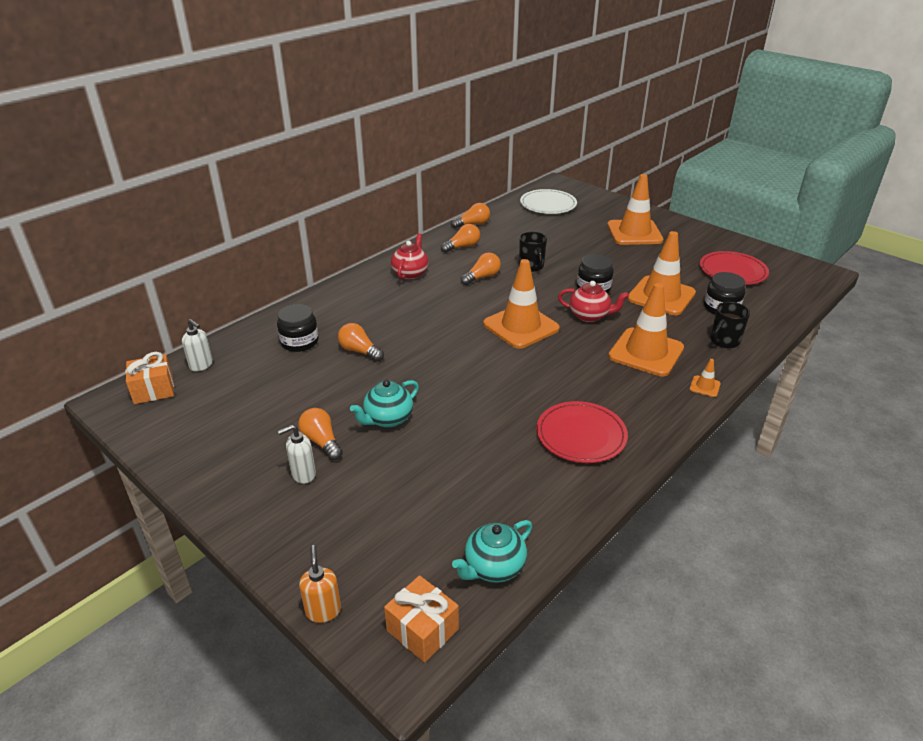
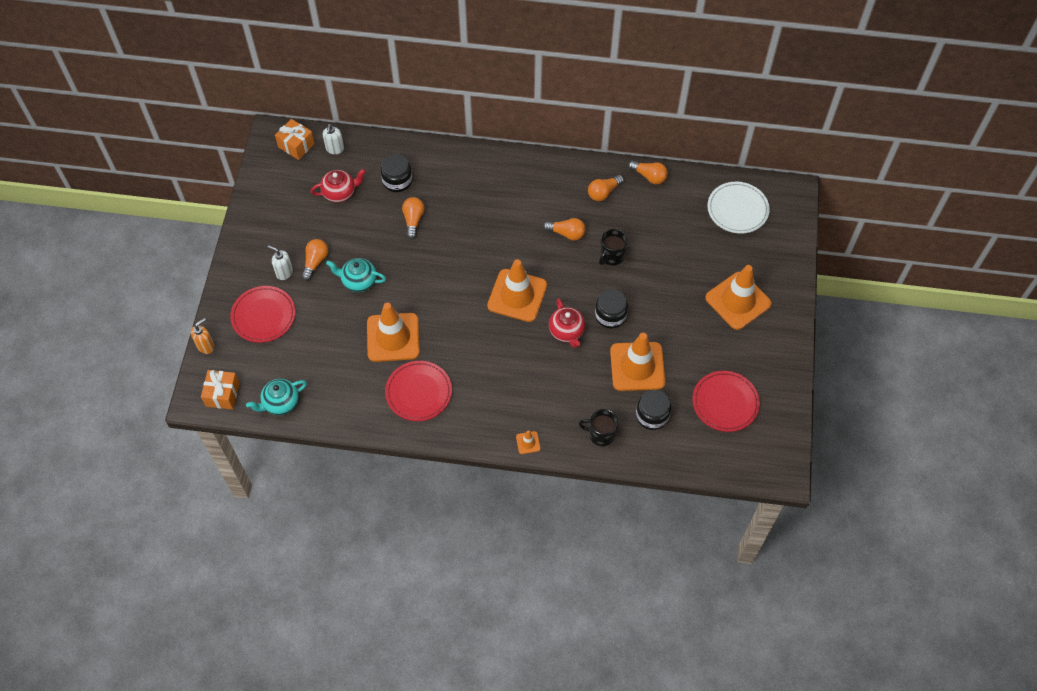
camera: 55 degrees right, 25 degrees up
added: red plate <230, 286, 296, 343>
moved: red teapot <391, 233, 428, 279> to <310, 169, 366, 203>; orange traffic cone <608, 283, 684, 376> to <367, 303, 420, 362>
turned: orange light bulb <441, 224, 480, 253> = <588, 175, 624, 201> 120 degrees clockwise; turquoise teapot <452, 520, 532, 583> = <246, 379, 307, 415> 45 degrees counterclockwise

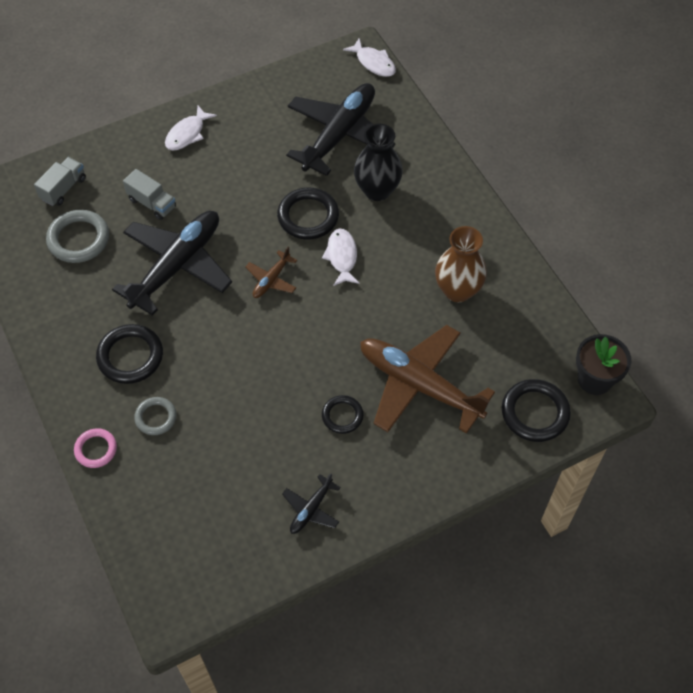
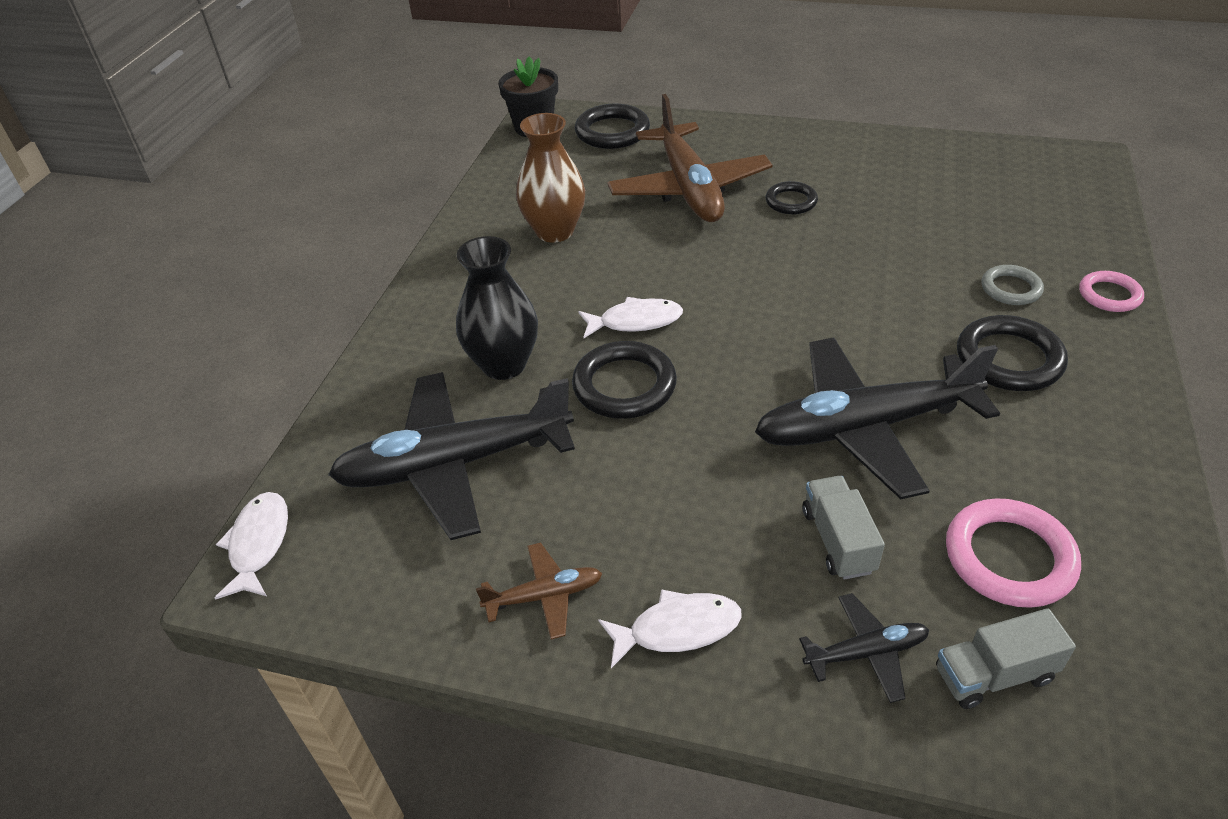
camera: 135 degrees left, 15 degrees down
moved: brown plane <245, 246, 297, 298> to <476, 543, 602, 640>; black plane <282, 473, 341, 534> to <799, 593, 929, 703>
recoloured: grey ring <46, 210, 109, 263> to pink ring <946, 499, 1081, 608>
turned: white fish <322, 228, 359, 286> = <578, 297, 683, 338> 135 degrees counterclockwise

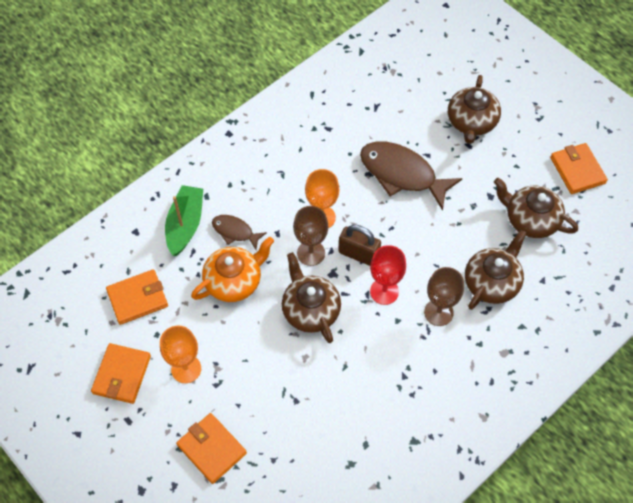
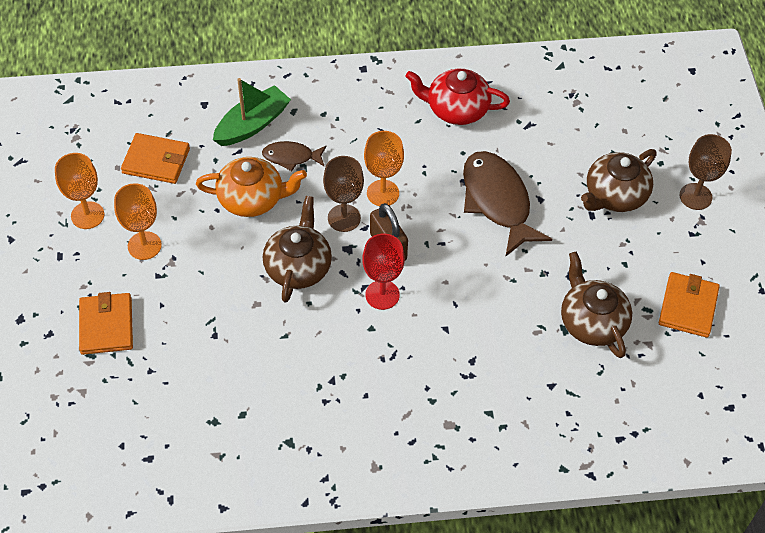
camera: 35 degrees right, 5 degrees down
removed: brown teapot <465, 229, 527, 310>
added: red teapot <405, 68, 510, 125>
moved: brown goblet <424, 267, 464, 326> to <680, 134, 732, 210>
replaced: orange wallet <91, 343, 151, 404> to orange goblet <55, 153, 104, 229>
turned: brown fish <212, 215, 267, 250> = <262, 141, 327, 171> 60 degrees counterclockwise

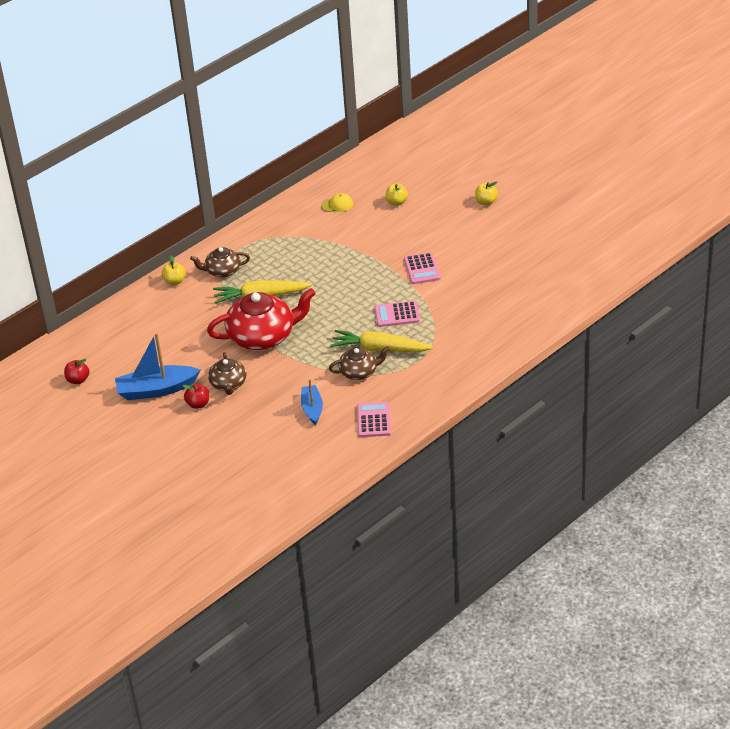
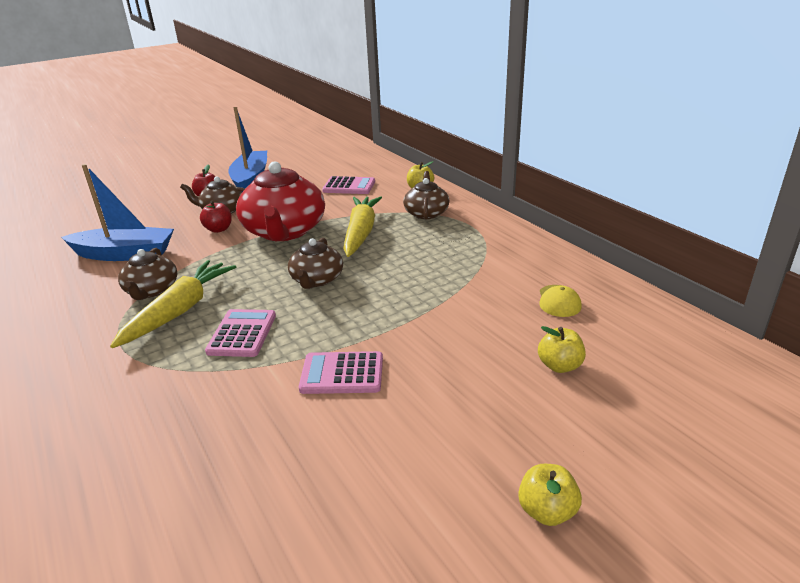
camera: 100 degrees right, 10 degrees down
added: brown teapot <288, 238, 343, 289>
moved: red apple <64, 359, 89, 384> to <200, 201, 232, 233>; pink calculator <357, 402, 391, 437> to <322, 176, 375, 194>
resized: blue boat <301, 379, 323, 425> = <61, 164, 174, 261> x1.65

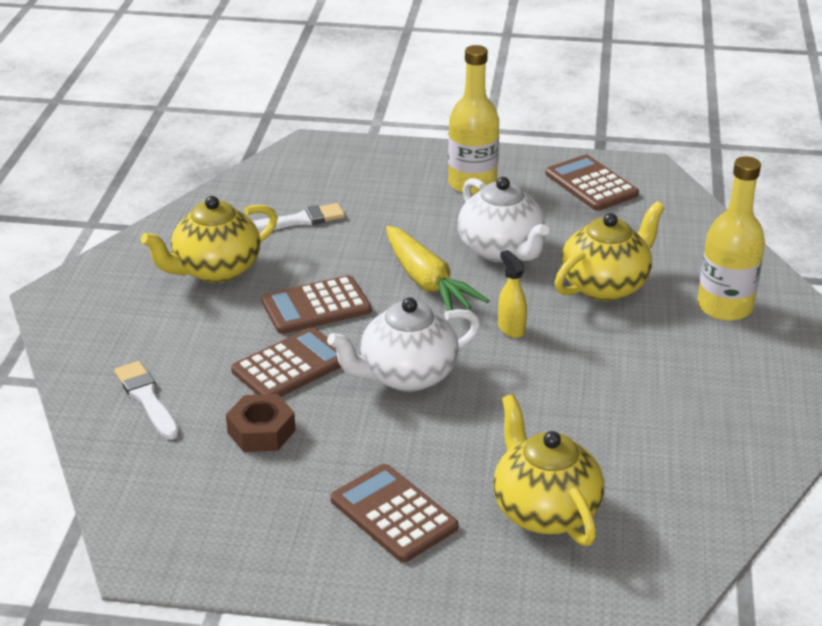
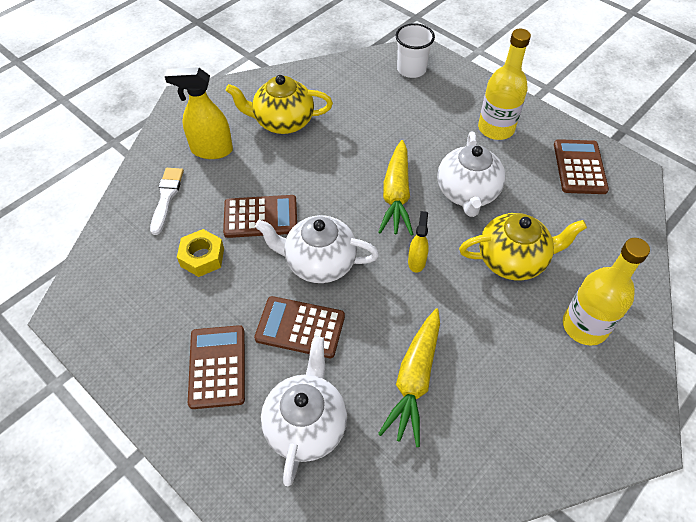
camera: 35 degrees right, 20 degrees up
removed: white brush <253, 203, 345, 233>
added: white cup <396, 23, 435, 78>; yellow spray bottle <165, 67, 233, 159>; yellow carrot <378, 308, 440, 447>
moved: brown calculator <261, 275, 372, 334> to <254, 296, 345, 358>
recoloured: brown nut <226, 394, 296, 452> to yellow nut <177, 229, 224, 277>; yellow teapot <493, 394, 604, 546> to white teapot <261, 336, 347, 486>

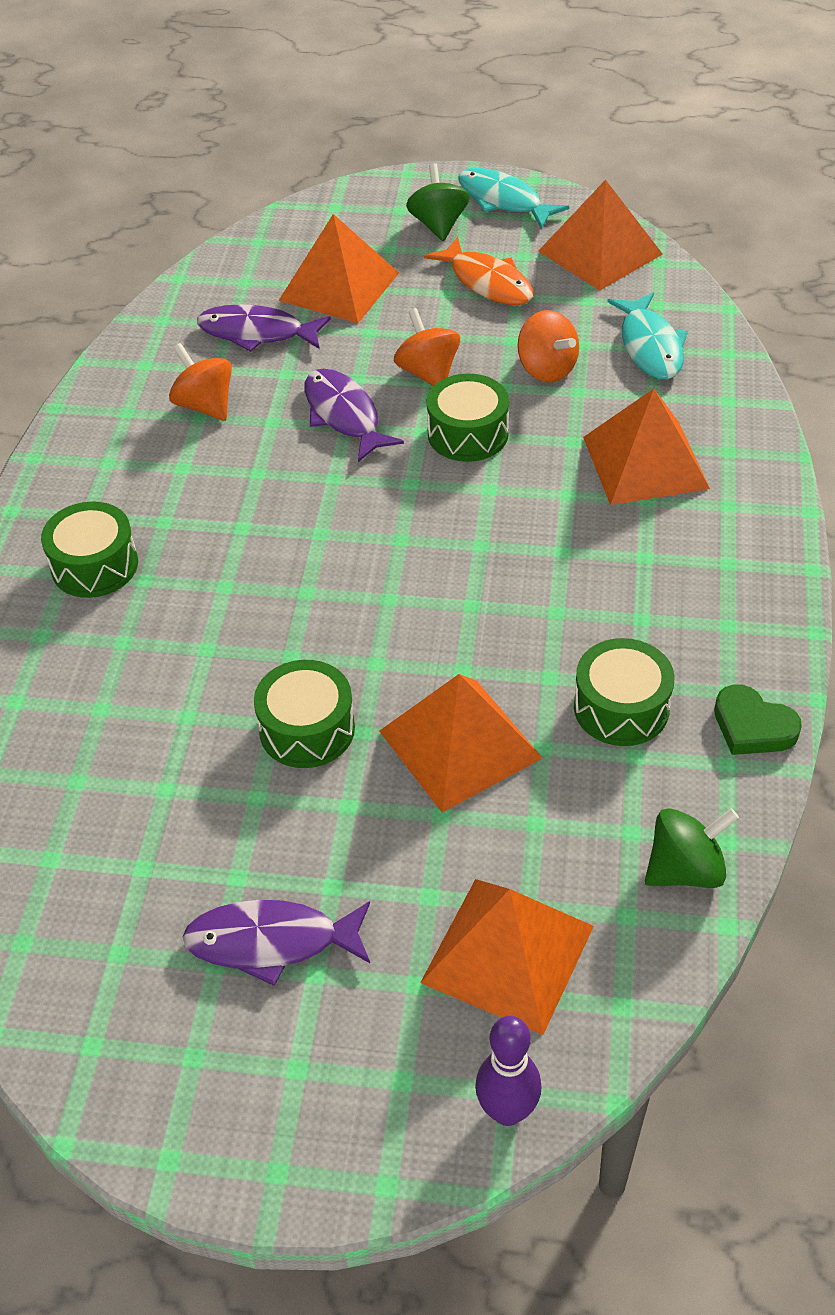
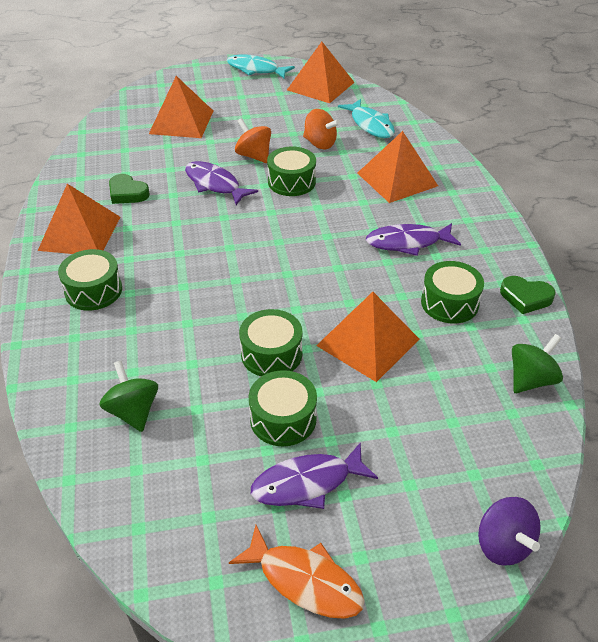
camera: 20 degrees left, 5 degrees down
added: green drum <248, 370, 317, 446>
moved: green spinning top <406, 163, 470, 241> to <99, 361, 158, 432>; orange fish <424, 237, 533, 305> to <229, 525, 365, 619>; purple fish <197, 304, 331, 352> to <366, 223, 461, 256>; orange pyramid <420, 879, 594, 1035> to <38, 184, 120, 254>
replaced: orange spinning top <169, 343, 232, 421> to green heart <109, 174, 150, 204>; purple bowling pin <475, 1016, 541, 1126> to purple spinning top <478, 497, 541, 566>

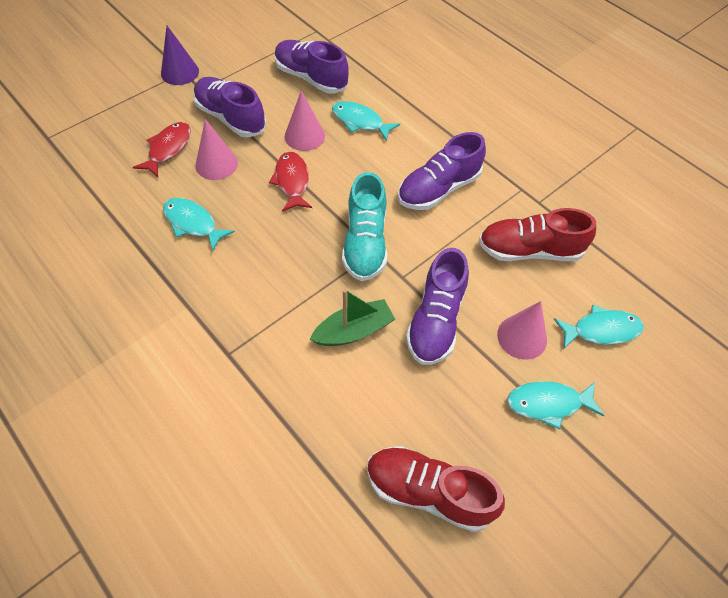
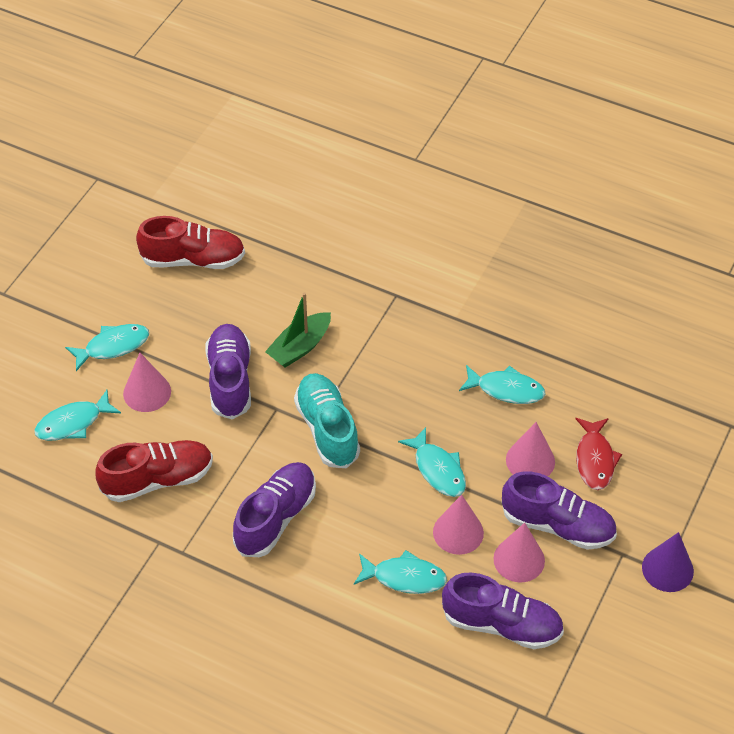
camera: 160 degrees right, 5 degrees down
added: pink cone <494, 522, 545, 582>
recoloured: red fish <269, 152, 312, 212> to turquoise fish <398, 427, 466, 497>

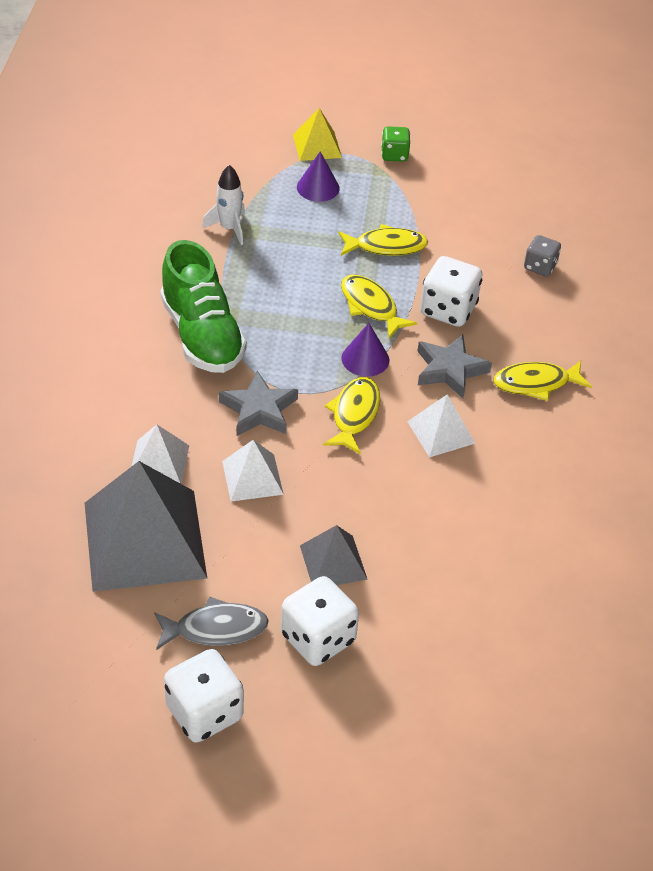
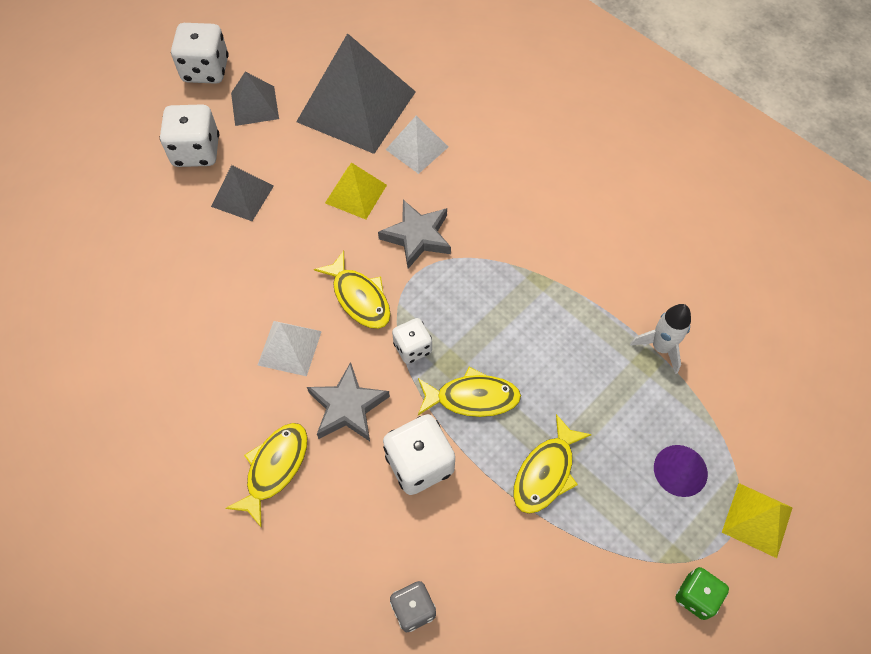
camera: 130 degrees right, 15 degrees up
removed: green shoe <160, 240, 247, 373>
replaced: purple cone <341, 323, 389, 377> to white dice <392, 318, 432, 364>; grey fish <154, 596, 269, 650> to grey pyramid <231, 72, 279, 126>
recoloured: white pyramid <222, 440, 284, 502> to yellow pyramid <325, 163, 387, 220>

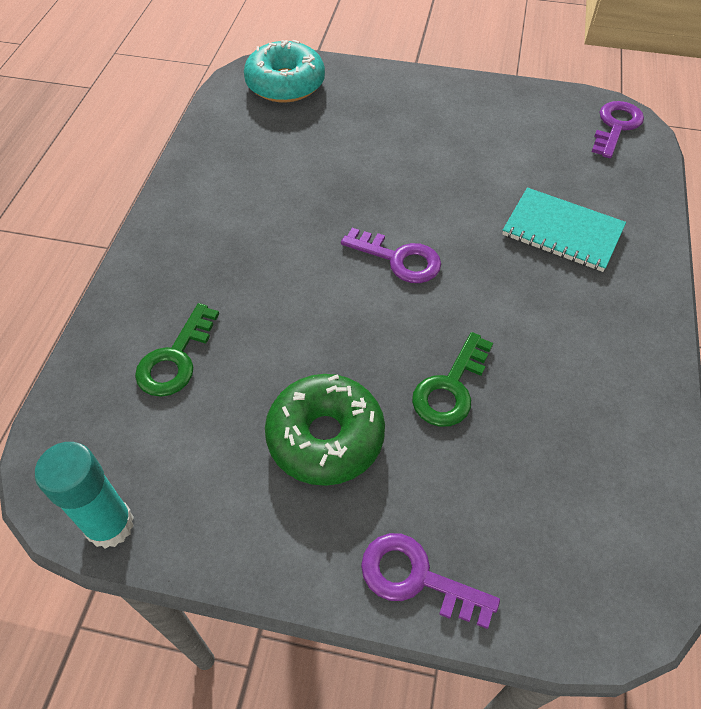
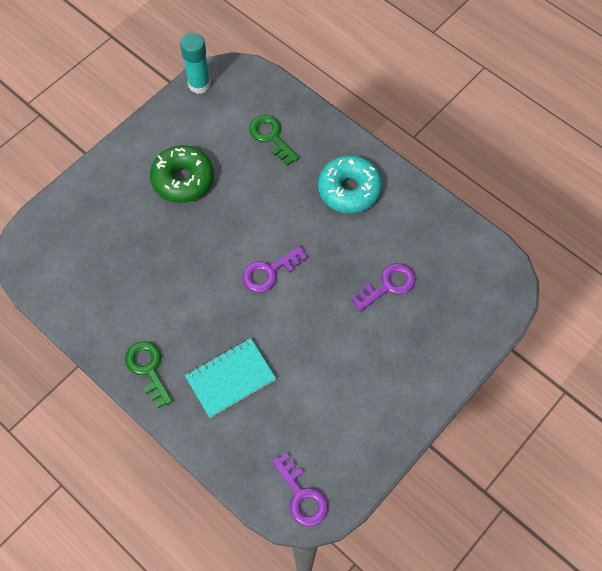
camera: 120 degrees right, 10 degrees up
moved: turquoise donut <244, 40, 325, 103> to <318, 155, 382, 213>; green key <412, 332, 493, 427> to <125, 341, 173, 408>; purple key <361, 533, 500, 629> to <352, 263, 416, 312>

